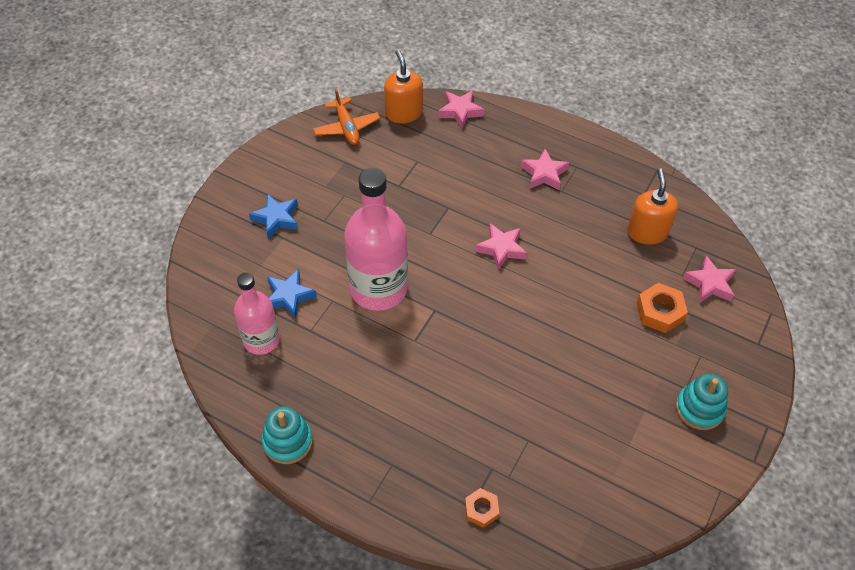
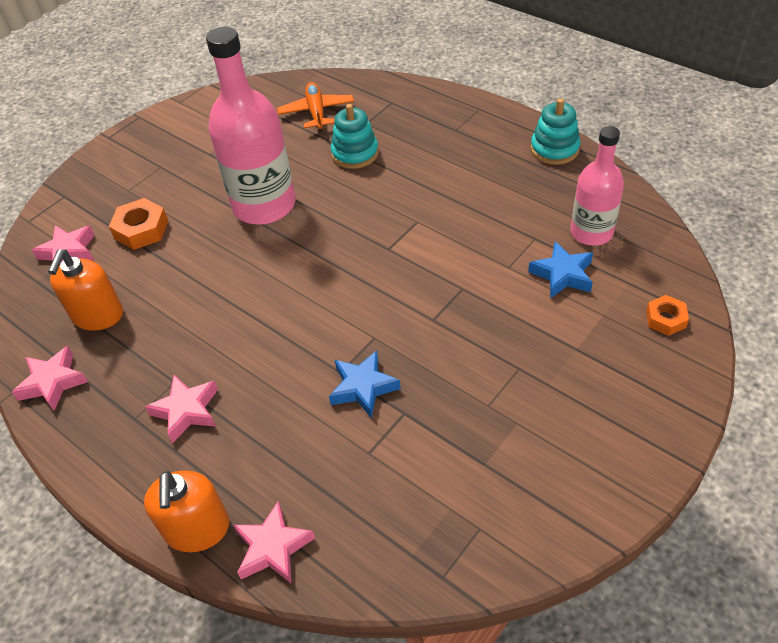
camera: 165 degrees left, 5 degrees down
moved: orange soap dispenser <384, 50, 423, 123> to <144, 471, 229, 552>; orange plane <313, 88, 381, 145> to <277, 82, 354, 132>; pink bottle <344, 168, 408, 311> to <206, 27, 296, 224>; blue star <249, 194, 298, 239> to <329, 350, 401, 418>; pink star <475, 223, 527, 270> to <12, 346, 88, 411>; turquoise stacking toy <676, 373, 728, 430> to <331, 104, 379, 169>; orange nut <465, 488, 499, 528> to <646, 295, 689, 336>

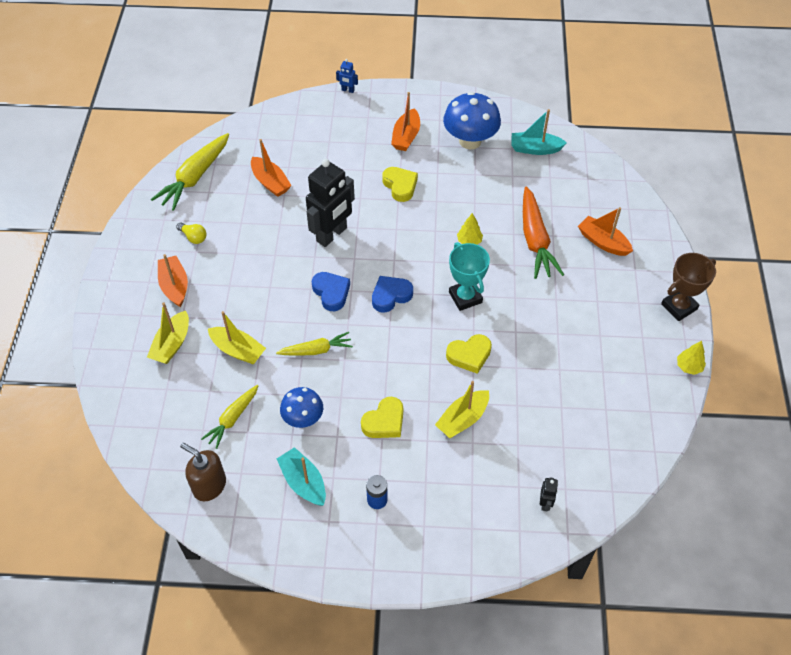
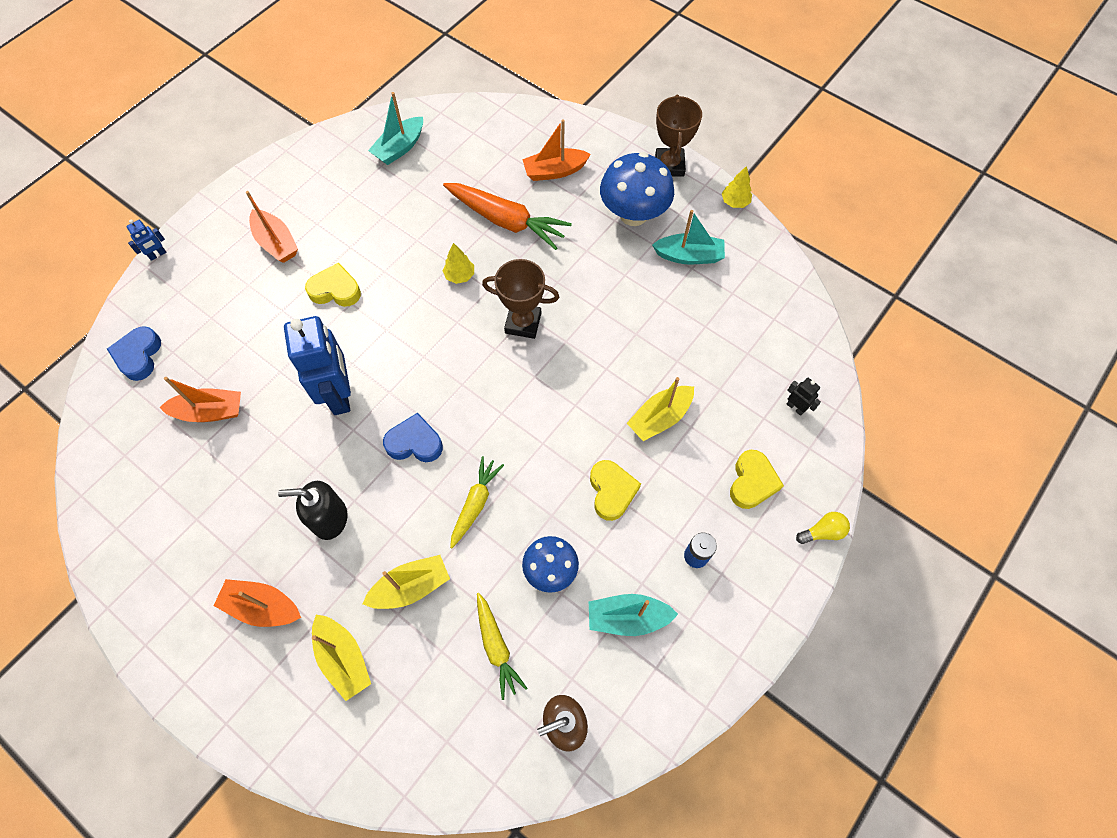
camera: 55 degrees left, 10 degrees up
removed: yellow carrot <151, 133, 229, 211>
added: turquoise boat <652, 210, 725, 264>; black soap dispenser <278, 481, 347, 540>
moved: blue mushroom <443, 92, 501, 149> to <600, 152, 674, 226>; yellow light bulb <176, 223, 206, 244> to <796, 512, 850, 544>; blue heart <372, 276, 413, 313> to <107, 326, 161, 381>; yellow heart <446, 334, 492, 374> to <730, 450, 784, 509>
recoloured: black robot <306, 159, 355, 247> to blue robot <284, 316, 351, 415>; turquoise trophy <449, 242, 490, 311> to brown trophy <482, 259, 559, 339>
turned: yellow boat <435, 381, 489, 438> = <627, 377, 694, 441> 60 degrees clockwise

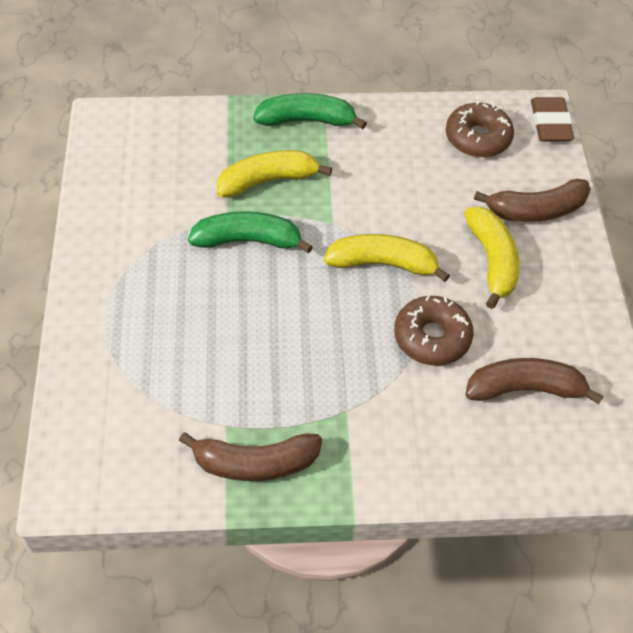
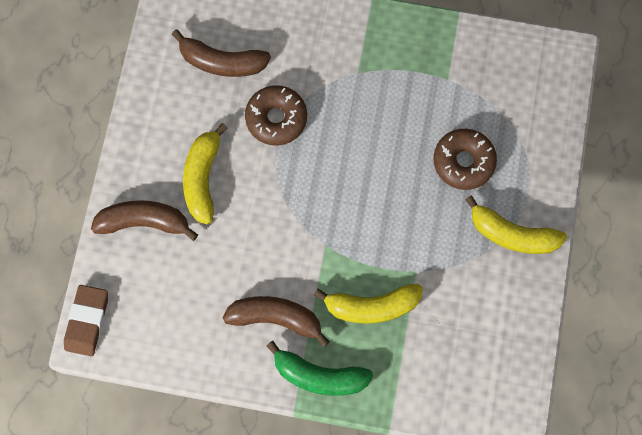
camera: 165 degrees left, 20 degrees up
removed: green banana <188, 211, 313, 254>
moved: brown donut <446, 101, 514, 157> to <433, 129, 497, 190>; yellow banana <324, 234, 450, 282> to <465, 195, 567, 254>; brown banana <179, 432, 322, 481> to <223, 296, 330, 347>

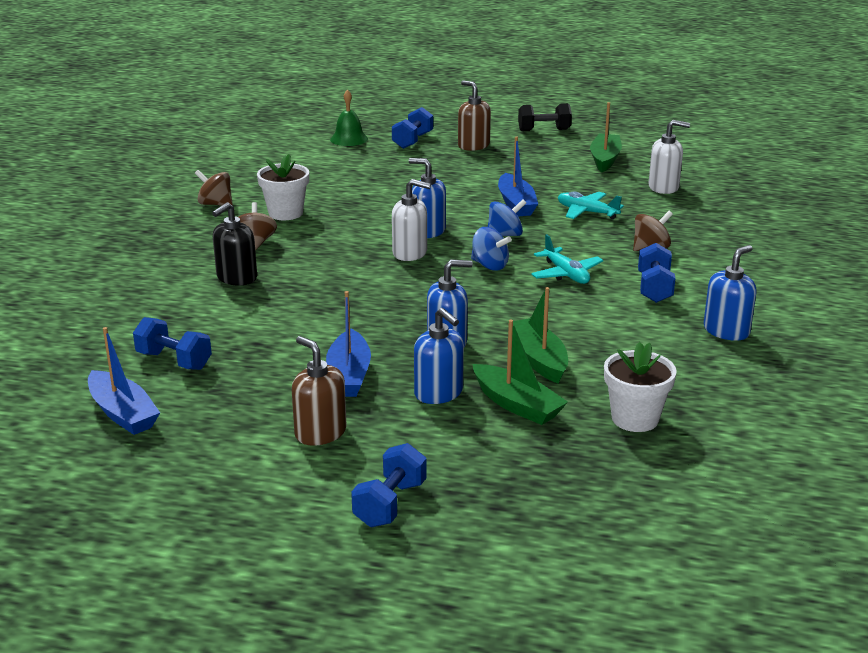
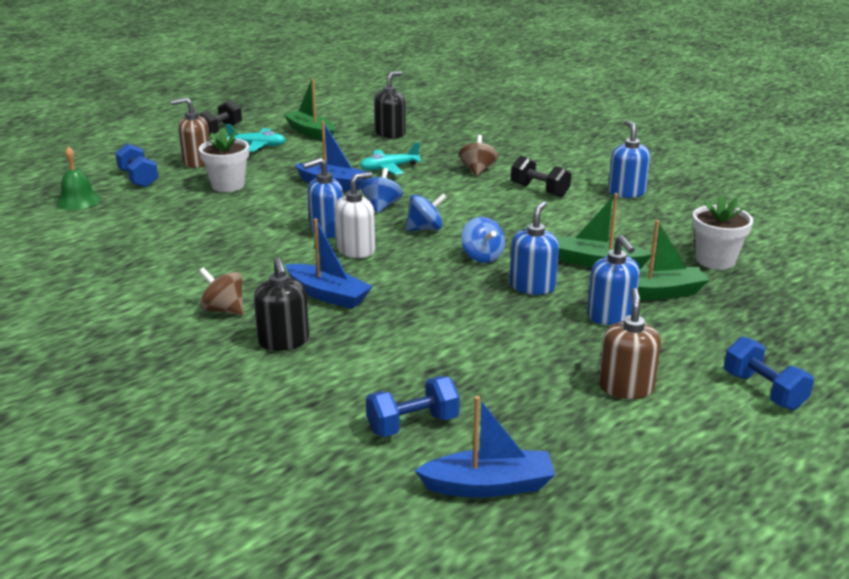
camera: 55 degrees left, 0 degrees up
removed: brown spinning top <195, 170, 233, 206>
added: blue spinning top <461, 217, 505, 263>
moved: white flower pot <257, 154, 309, 220> to <199, 128, 249, 192>; turquoise plane <531, 234, 603, 284> to <225, 124, 285, 152>; blue boat <326, 291, 371, 397> to <285, 218, 373, 309>
recoloured: white soap dispenser <648, 120, 690, 194> to black soap dispenser <374, 71, 406, 138>; blue dumbbell <638, 243, 675, 303> to black dumbbell <511, 156, 571, 197>
turned: blue soap dispenser <414, 308, 464, 404> = <587, 235, 640, 325> 75 degrees clockwise; brown soap dispenser <292, 336, 347, 446> = <599, 288, 661, 399> 105 degrees clockwise

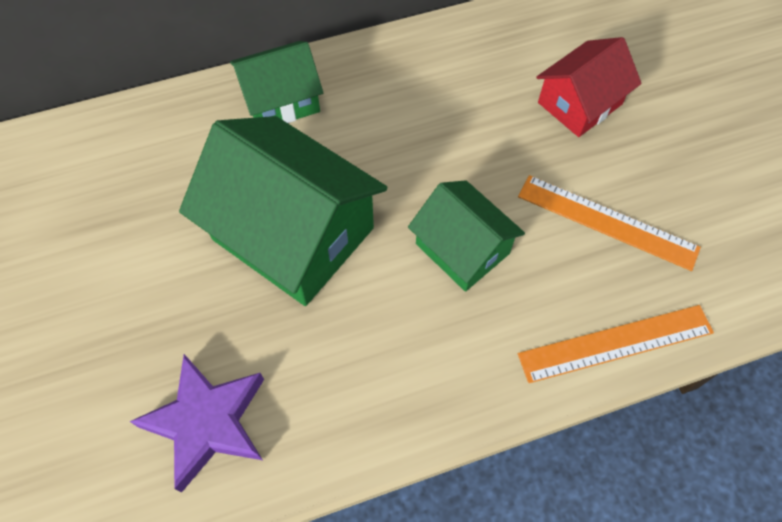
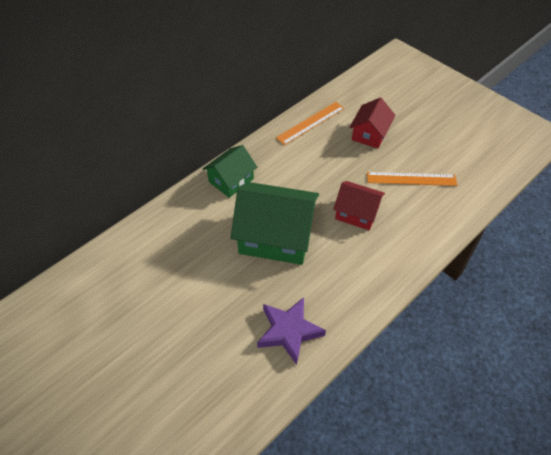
camera: 25 degrees left, 10 degrees down
moved: orange ruler <518, 305, 714, 383> to <276, 102, 345, 145>
recoloured: green house <408, 180, 525, 292> to red house <333, 181, 385, 230>

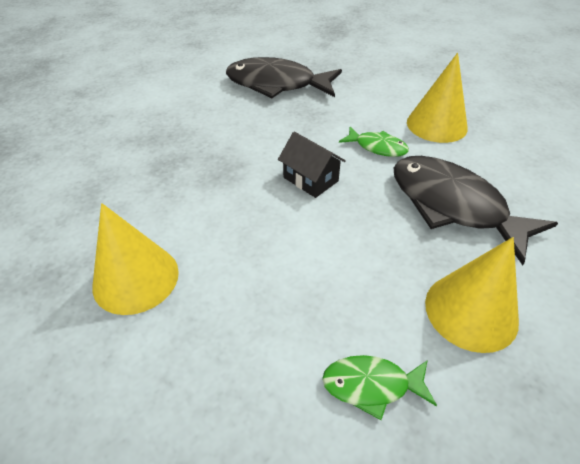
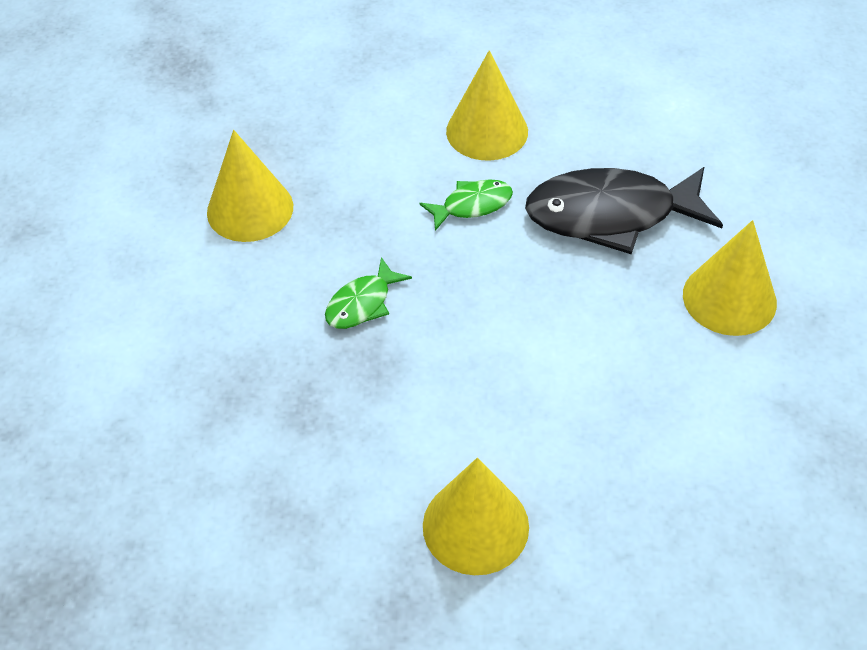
camera: 50 degrees left, 5 degrees up
removed: black house <278, 132, 346, 198>
moved: green fish <322, 355, 437, 420> to <325, 257, 412, 329>
replaced: black fish <226, 57, 342, 98> to yellow cone <207, 130, 293, 242>

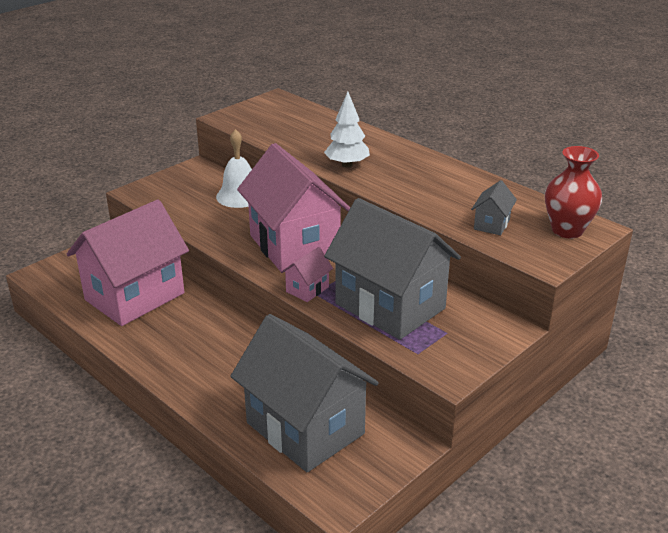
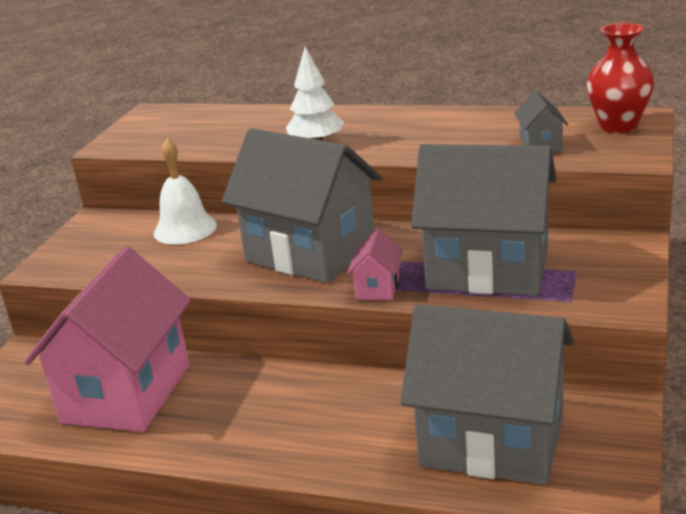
camera: 25 degrees left, 5 degrees down
recoloured: pink house <237, 143, 350, 272> to grey house <222, 128, 382, 283>

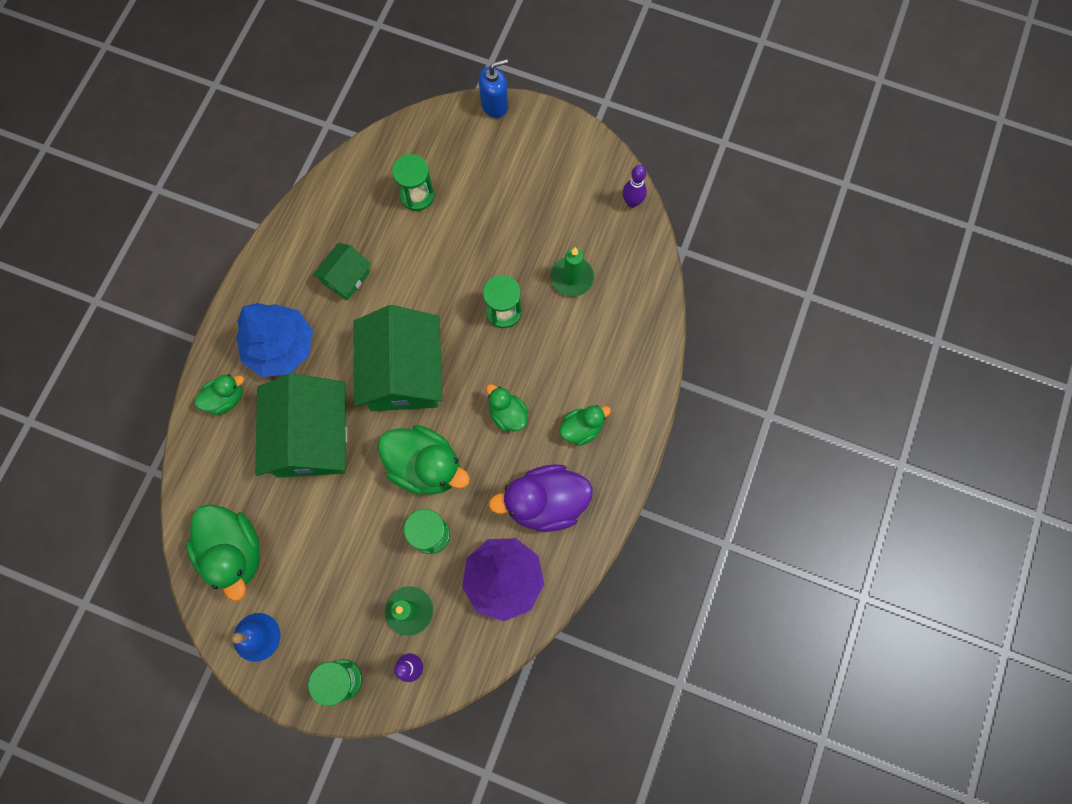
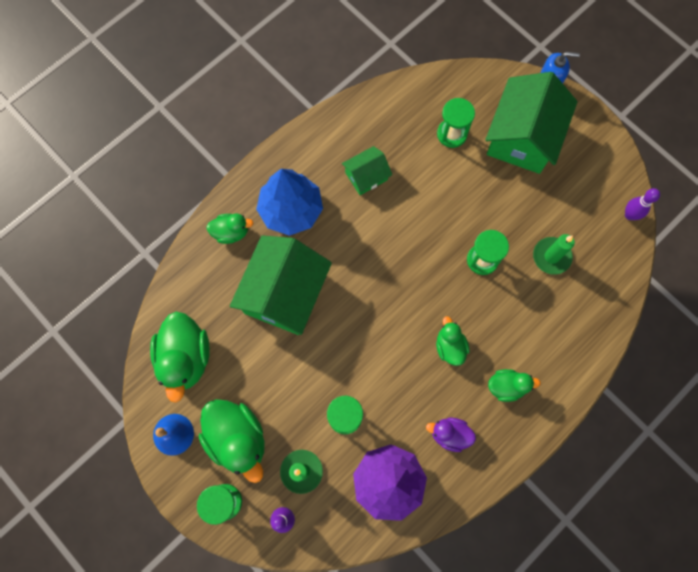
camera: 25 degrees right, 0 degrees up
moved: green house <354, 305, 442, 411> to <485, 72, 578, 174>; green duck <378, 425, 470, 495> to <199, 399, 264, 483>
resized: purple duck <489, 464, 593, 532> = <426, 418, 476, 452> x0.56

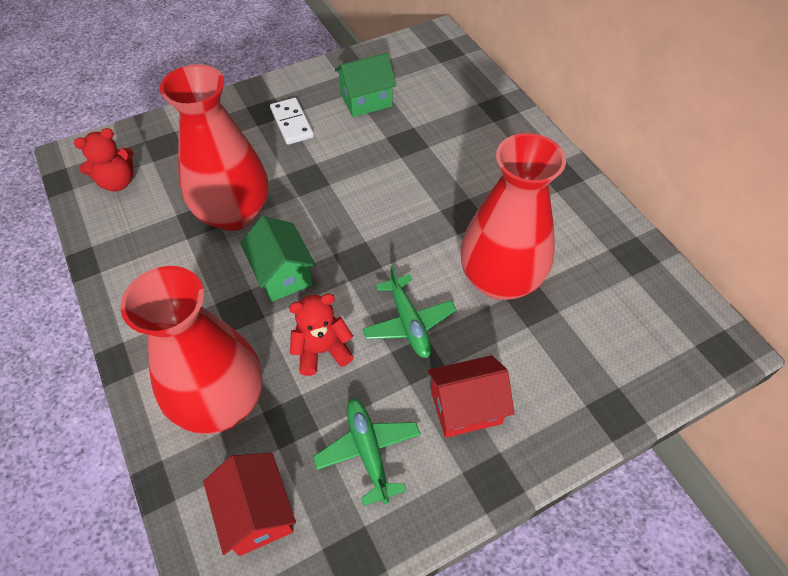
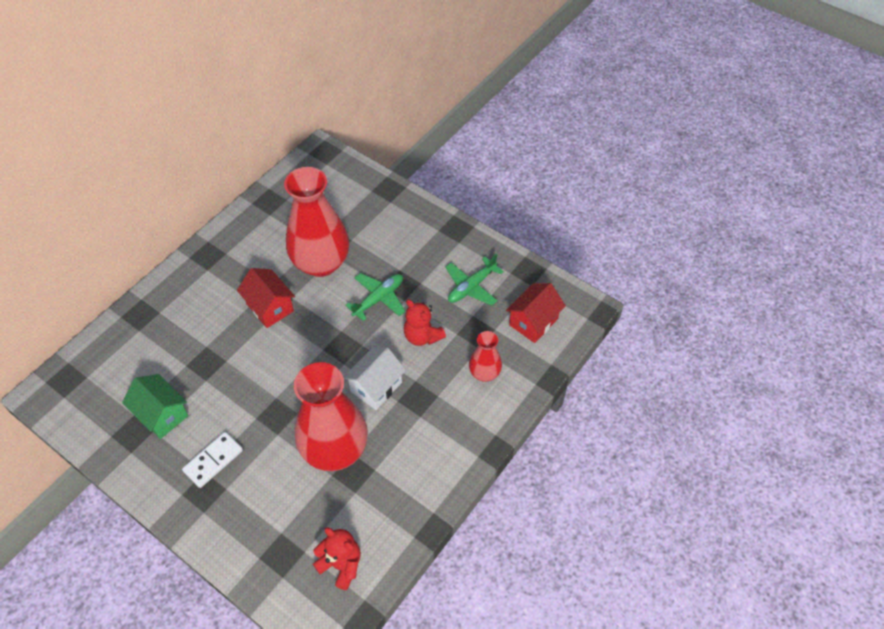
camera: 115 degrees left, 0 degrees up
moved: red house <428, 355, 515, 438> to <237, 268, 295, 328>
recoloured: green house <240, 216, 316, 302> to white house <343, 347, 406, 410>
resized: red vase <120, 266, 263, 434> = <469, 331, 502, 382> x0.49

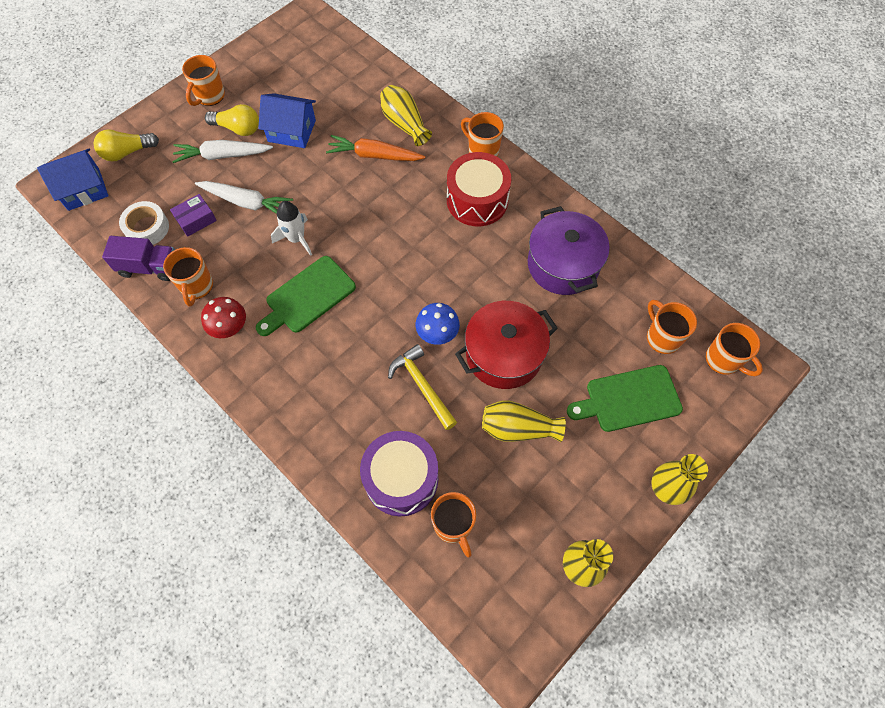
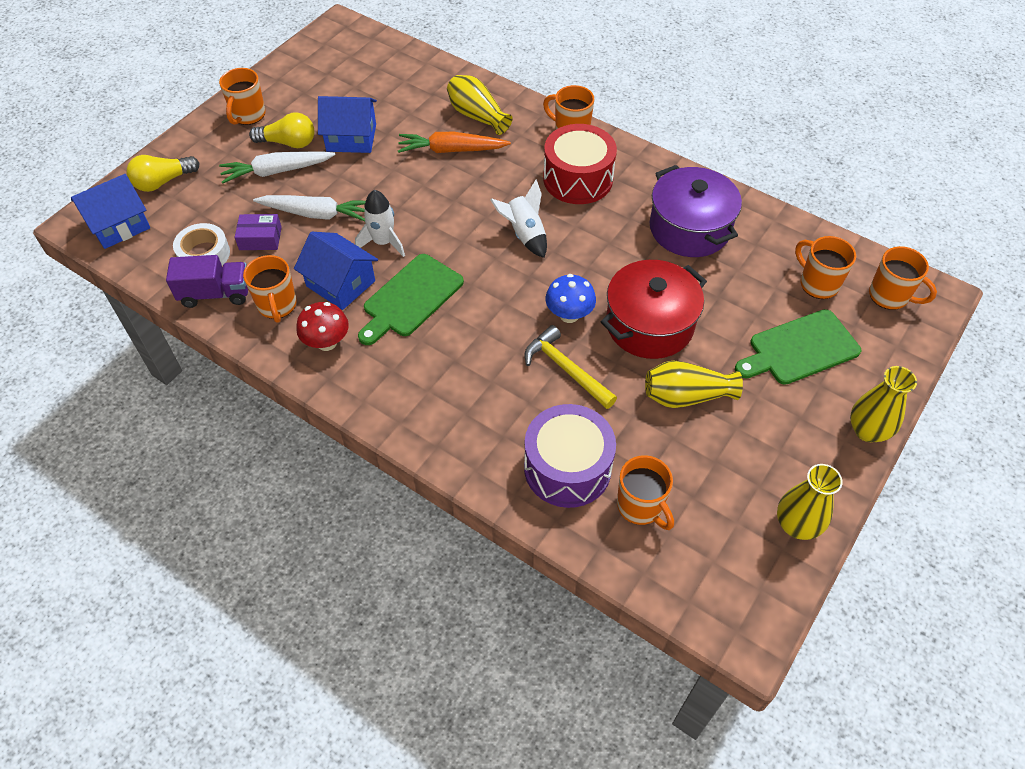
camera: 10 degrees left, 10 degrees down
added: white rocket <490, 180, 547, 258>; blue house <294, 232, 378, 310>
turned: purple box <170, 194, 217, 237> = <235, 214, 282, 250> 45 degrees clockwise

